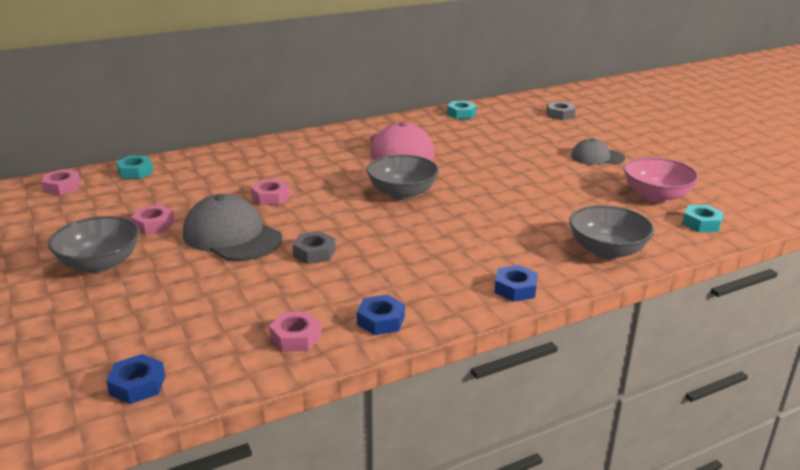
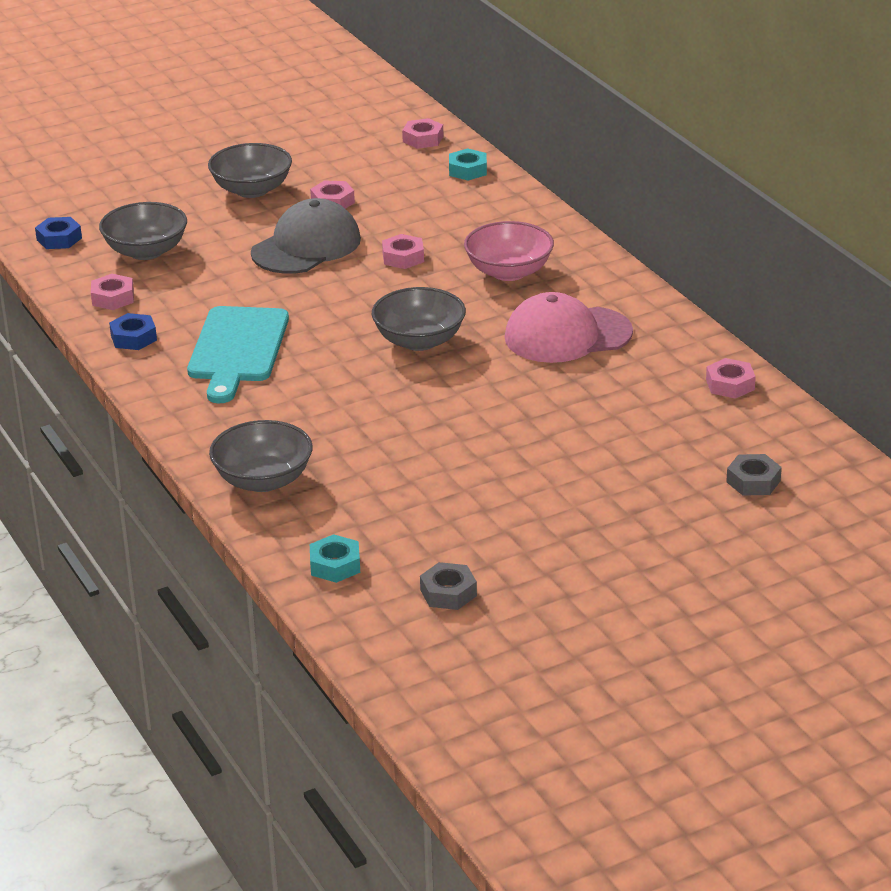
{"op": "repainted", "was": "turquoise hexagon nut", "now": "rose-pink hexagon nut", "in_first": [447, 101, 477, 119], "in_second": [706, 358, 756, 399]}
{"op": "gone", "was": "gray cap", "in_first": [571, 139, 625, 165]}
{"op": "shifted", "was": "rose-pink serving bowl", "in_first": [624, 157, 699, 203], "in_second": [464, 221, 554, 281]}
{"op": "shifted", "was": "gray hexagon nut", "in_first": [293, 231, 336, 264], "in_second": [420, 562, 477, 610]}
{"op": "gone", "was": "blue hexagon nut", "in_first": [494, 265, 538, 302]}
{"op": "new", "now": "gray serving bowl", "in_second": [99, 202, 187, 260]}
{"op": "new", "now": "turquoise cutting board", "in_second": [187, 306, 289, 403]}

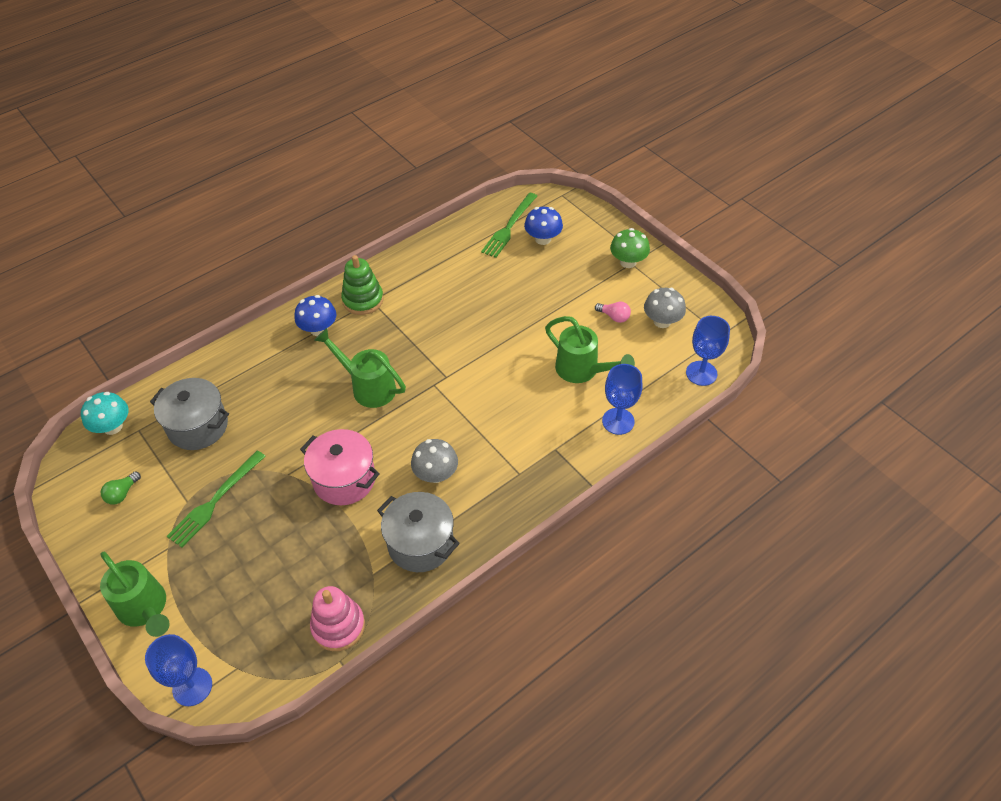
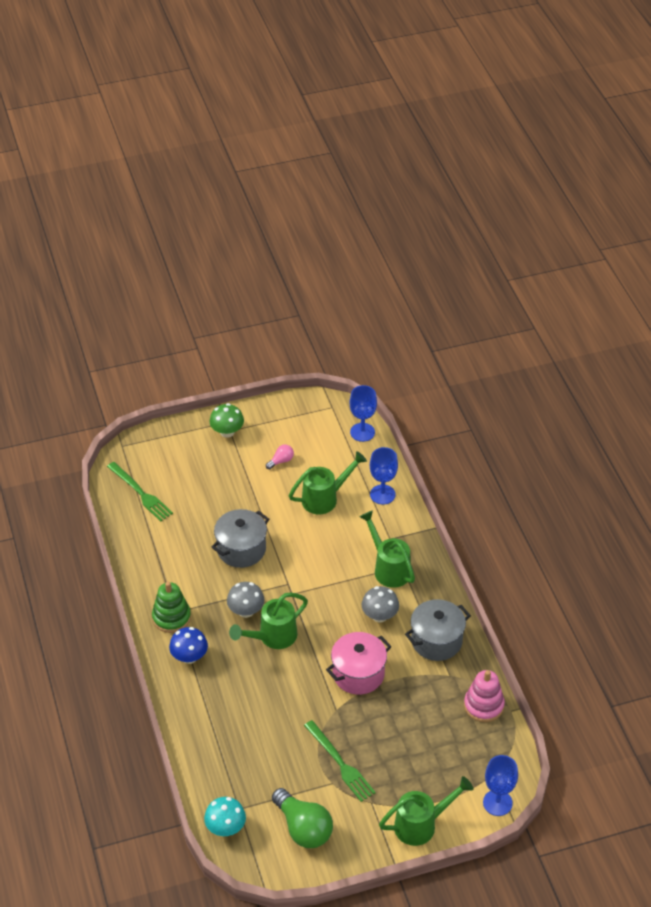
{"op": "gone", "was": "blue toadstool", "in_first": [524, 207, 563, 245]}
{"op": "shifted", "was": "gray toadstool", "in_first": [644, 288, 686, 328], "in_second": [227, 582, 264, 618]}
{"op": "shifted", "was": "gray cooking pot", "in_first": [150, 378, 229, 450], "in_second": [211, 509, 269, 568]}
{"op": "scaled", "was": "leaf-green light bulb", "in_first": [101, 471, 141, 505], "in_second": [272, 788, 333, 848], "ratio": 2.11}
{"op": "new", "now": "leaf-green watering can", "in_second": [359, 510, 415, 588]}

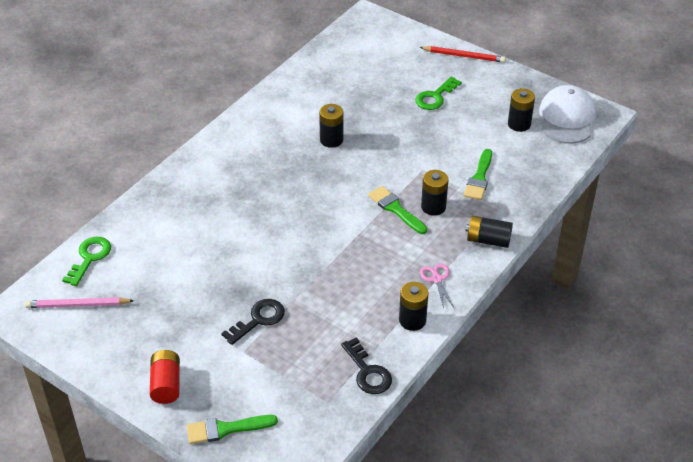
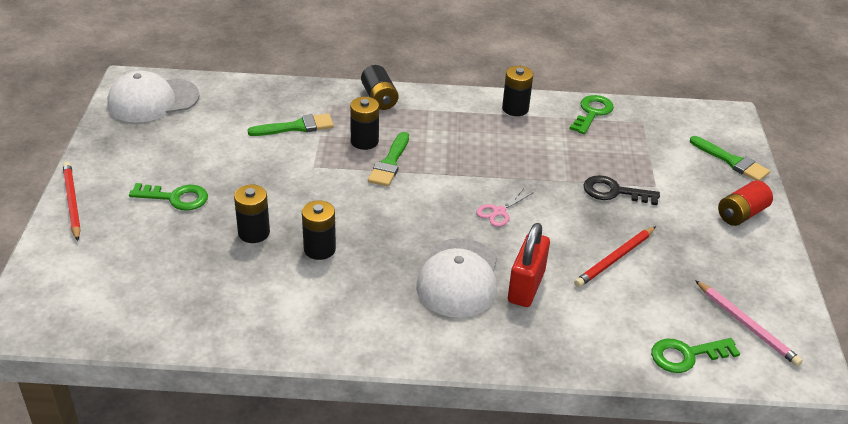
{"op": "shifted", "was": "black power cell", "in_first": [508, 88, 535, 132], "in_second": [234, 185, 270, 243]}
{"op": "shifted", "was": "rose-pink scissors", "in_first": [420, 263, 454, 308], "in_second": [476, 188, 533, 227]}
{"op": "repainted", "was": "black latchkey", "now": "leaf-green latchkey", "in_first": [341, 337, 392, 394], "in_second": [569, 95, 614, 134]}
{"op": "new", "now": "red padlock", "in_second": [508, 223, 550, 307]}
{"op": "new", "now": "red wooden pencil", "in_second": [574, 226, 656, 287]}
{"op": "new", "now": "snow-white cap", "in_second": [416, 238, 497, 318]}

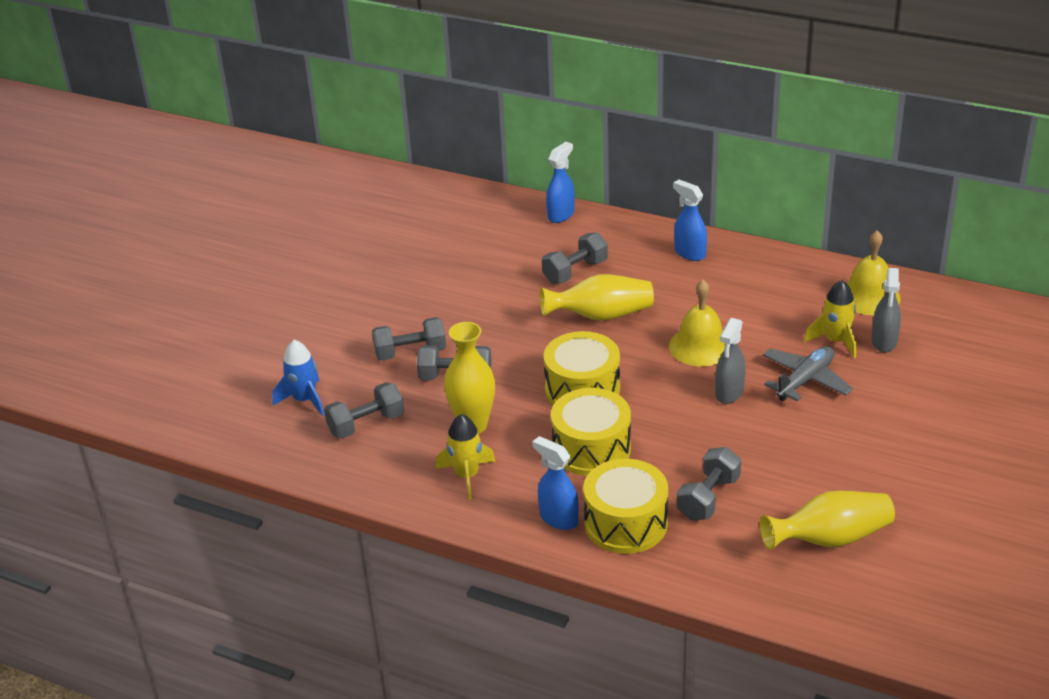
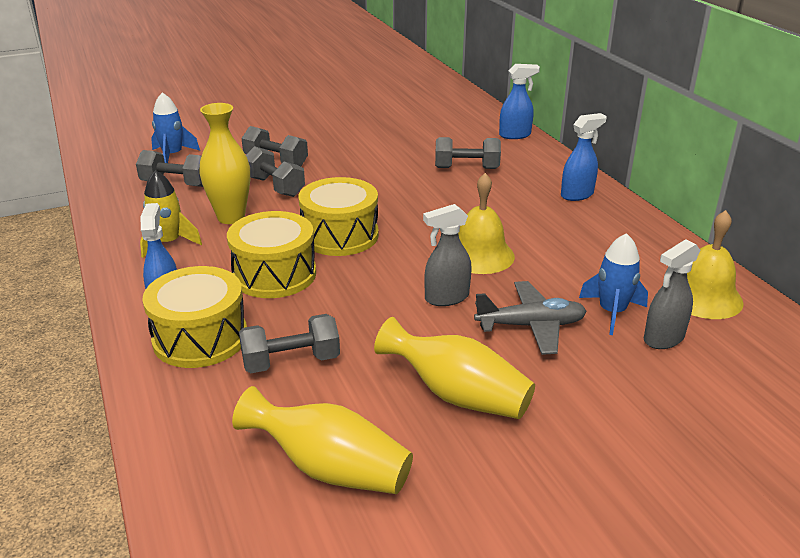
{"op": "rotated", "was": "blue sprayer", "in_first": [673, 179, 707, 261], "in_second": [561, 113, 607, 201], "clockwise": 60}
{"op": "shifted", "was": "golden flower vase", "in_first": [540, 274, 654, 321], "in_second": [374, 317, 535, 419]}
{"op": "repainted", "was": "golden spaceship", "now": "blue spaceship", "in_first": [804, 280, 856, 358], "in_second": [579, 233, 648, 335]}

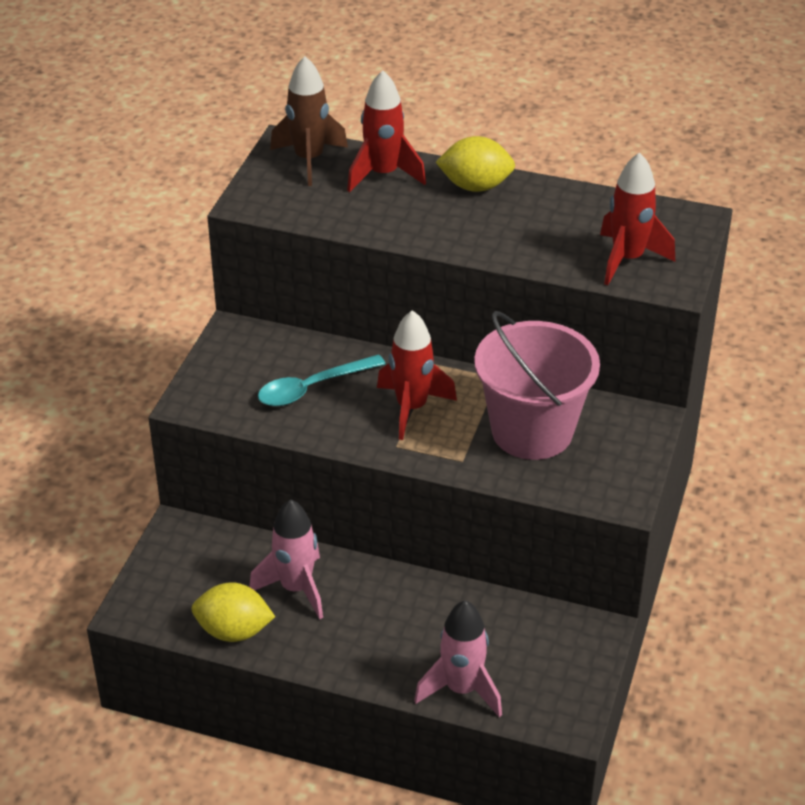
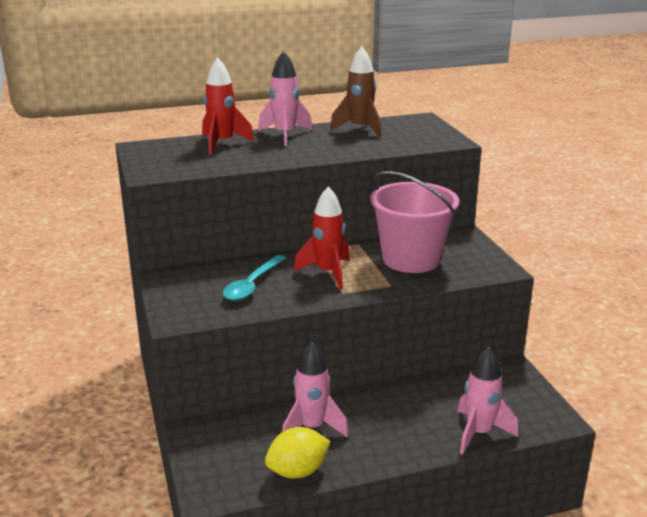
{"op": "shifted", "was": "dark brown spaceship", "in_first": [270, 56, 348, 186], "in_second": [330, 47, 381, 138]}
{"op": "swapped", "was": "golden toy lemon", "now": "rose-pink spaceship", "in_first": [436, 136, 515, 192], "in_second": [258, 51, 312, 146]}
{"op": "gone", "was": "red spaceship", "in_first": [600, 152, 675, 285]}

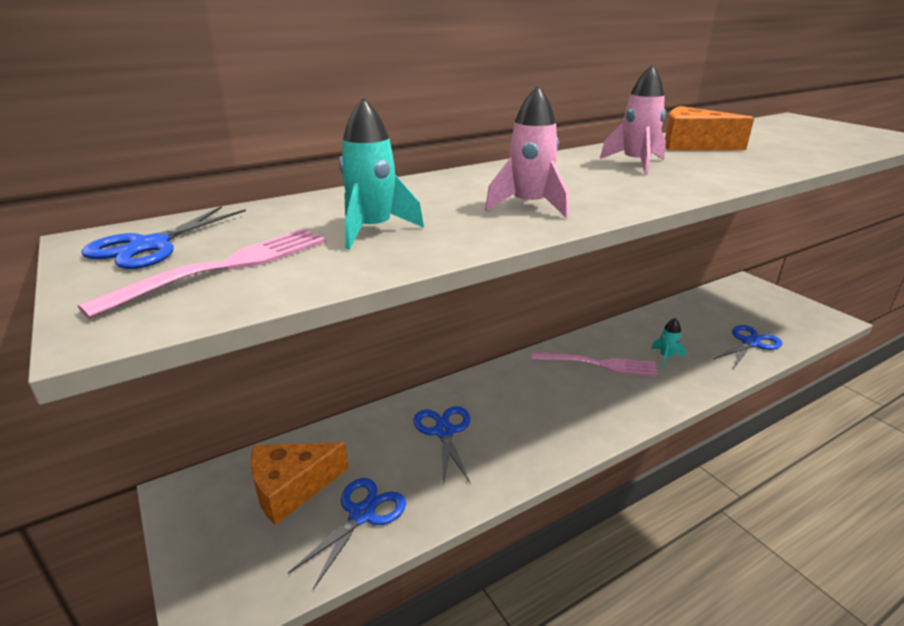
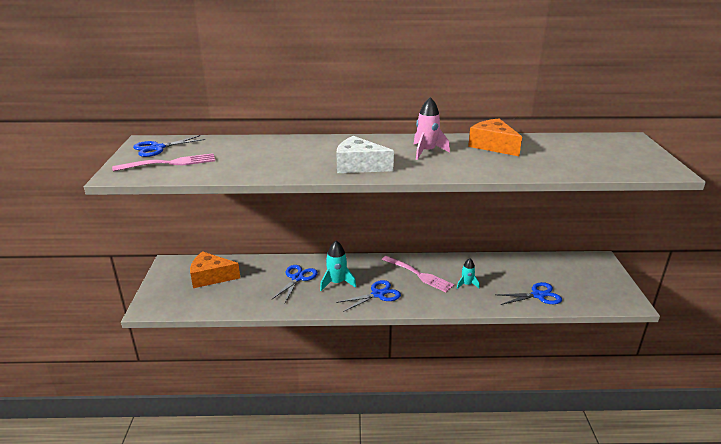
{"op": "gone", "was": "rose-pink spaceship", "in_first": [485, 86, 569, 218]}
{"op": "shifted", "was": "turquoise spaceship", "in_first": [339, 98, 424, 250], "in_second": [320, 241, 356, 291]}
{"op": "shifted", "was": "blue scissors", "in_first": [288, 478, 406, 590], "in_second": [336, 280, 401, 312]}
{"op": "new", "now": "snow-white piece of cheese", "in_second": [337, 136, 394, 173]}

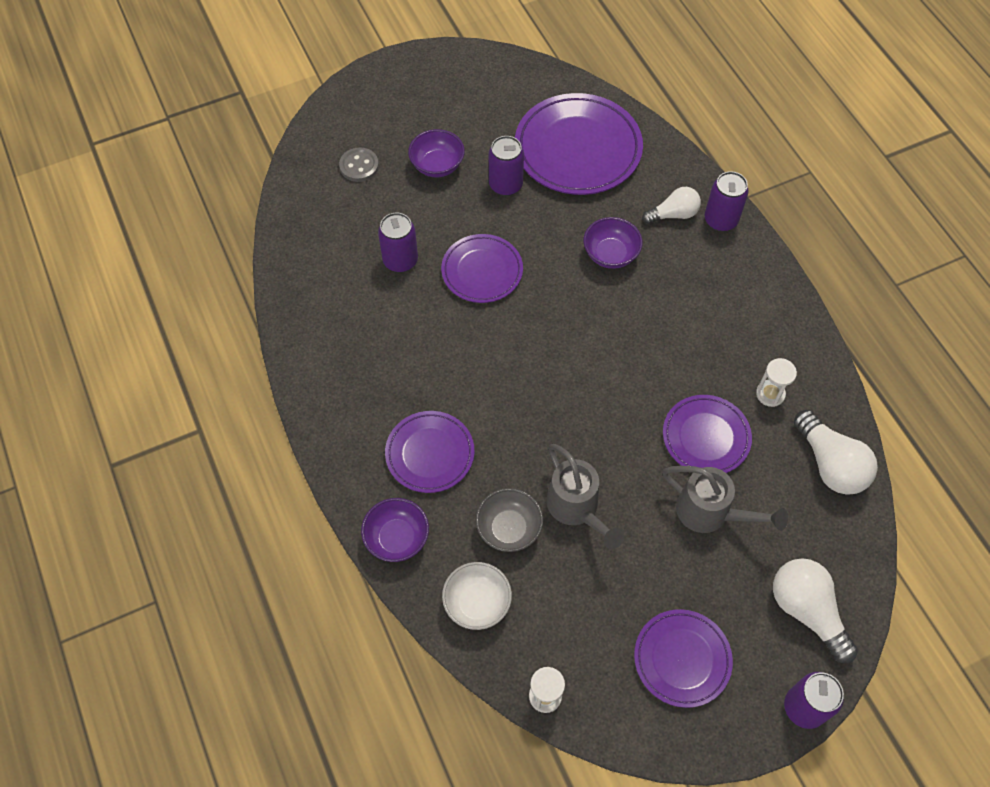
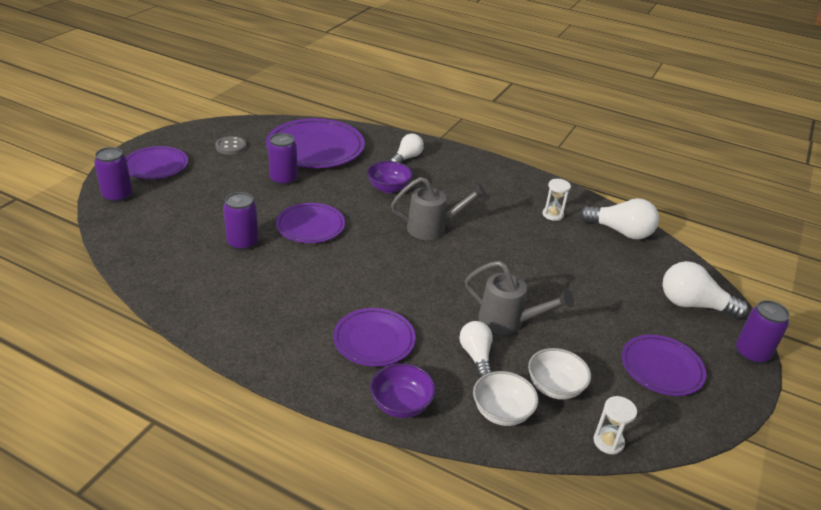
{"op": "gone", "was": "violet serving bowl", "in_first": [408, 129, 465, 177]}
{"op": "shifted", "was": "gray sewing button", "in_first": [339, 147, 379, 182], "in_second": [215, 136, 246, 155]}
{"op": "shifted", "was": "violet can", "in_first": [704, 171, 749, 232], "in_second": [94, 147, 132, 203]}
{"op": "shifted", "was": "violet dinner plate", "in_first": [663, 395, 752, 473], "in_second": [126, 146, 188, 179]}
{"op": "shifted", "was": "gray watering can", "in_first": [662, 466, 788, 533], "in_second": [391, 177, 487, 240]}
{"op": "swapped", "was": "gray serving bowl", "now": "snow-white light bulb", "in_first": [476, 488, 543, 552], "in_second": [460, 321, 493, 378]}
{"op": "new", "now": "snow-white serving bowl", "in_second": [528, 348, 591, 400]}

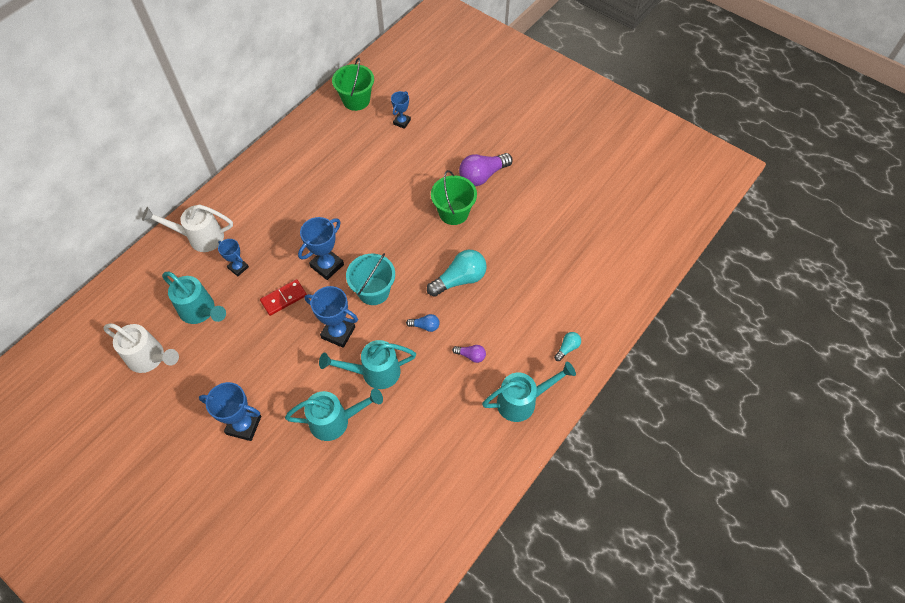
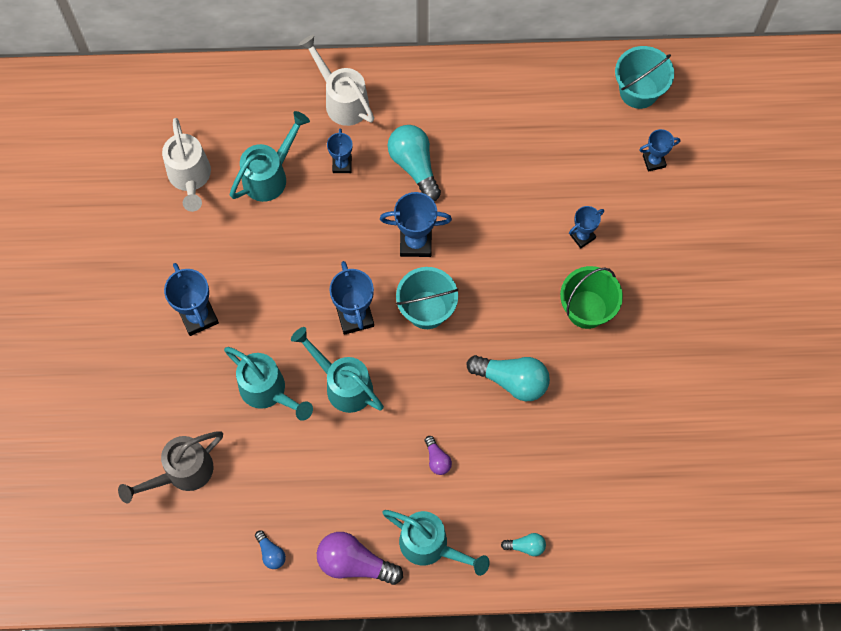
{"op": "repainted", "was": "leaf-green pail", "now": "turquoise pail", "in_first": [332, 57, 374, 111], "in_second": [615, 46, 674, 109]}
{"op": "shifted", "was": "violet light bulb", "in_first": [459, 153, 513, 186], "in_second": [317, 532, 403, 585]}
{"op": "rotated", "was": "turquoise watering can", "in_first": [162, 272, 226, 324], "in_second": [230, 111, 310, 202], "clockwise": -135}
{"op": "gone", "was": "red domino piece", "in_first": [260, 279, 307, 316]}
{"op": "shifted", "was": "blue light bulb", "in_first": [406, 314, 440, 332], "in_second": [255, 531, 286, 569]}
{"op": "new", "now": "turquoise light bulb", "in_second": [388, 125, 441, 201]}
{"op": "new", "now": "blue prize cup", "in_second": [569, 206, 604, 248]}
{"op": "new", "now": "gray watering can", "in_second": [118, 431, 223, 503]}

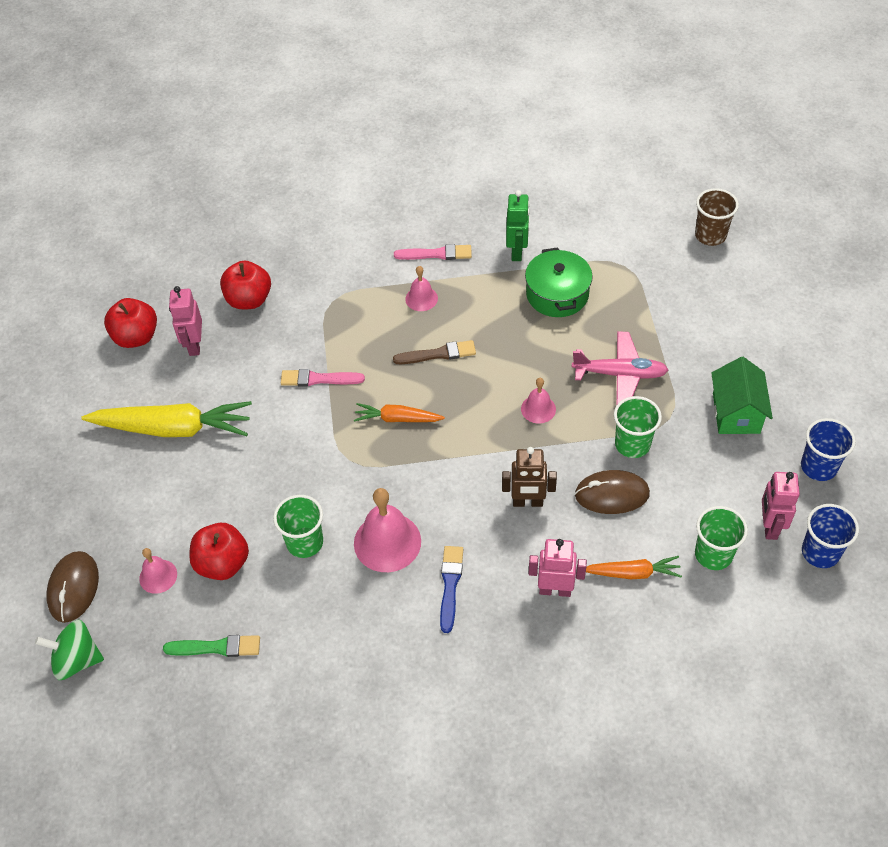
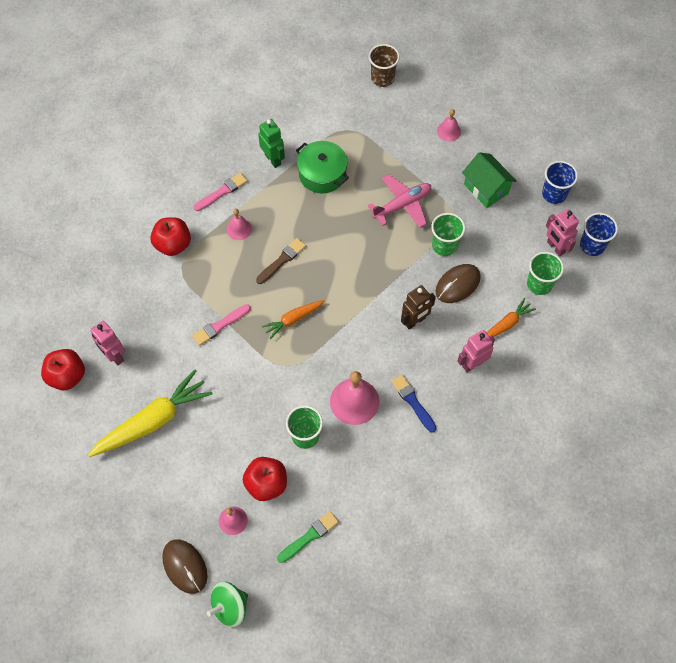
{"op": "shifted", "was": "red toy apple", "in_first": [220, 261, 271, 309], "in_second": [150, 217, 191, 256]}
{"op": "shifted", "was": "rose-pink bell", "in_first": [521, 378, 556, 423], "in_second": [437, 109, 461, 142]}

